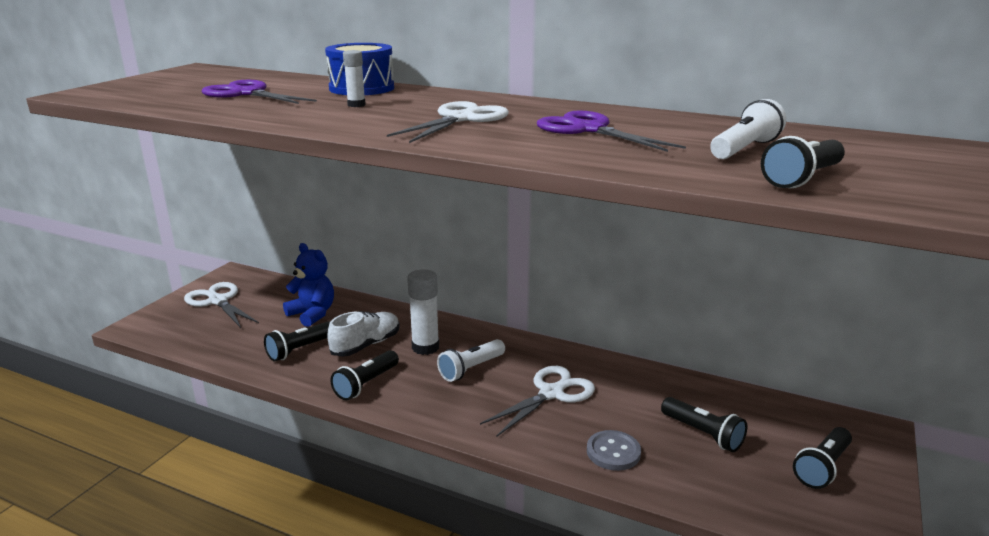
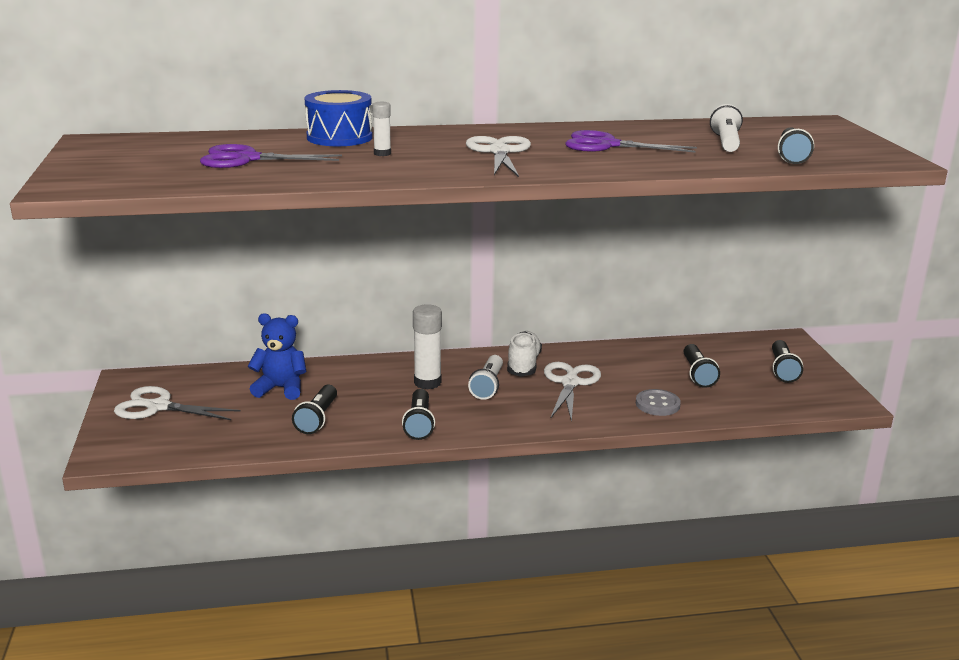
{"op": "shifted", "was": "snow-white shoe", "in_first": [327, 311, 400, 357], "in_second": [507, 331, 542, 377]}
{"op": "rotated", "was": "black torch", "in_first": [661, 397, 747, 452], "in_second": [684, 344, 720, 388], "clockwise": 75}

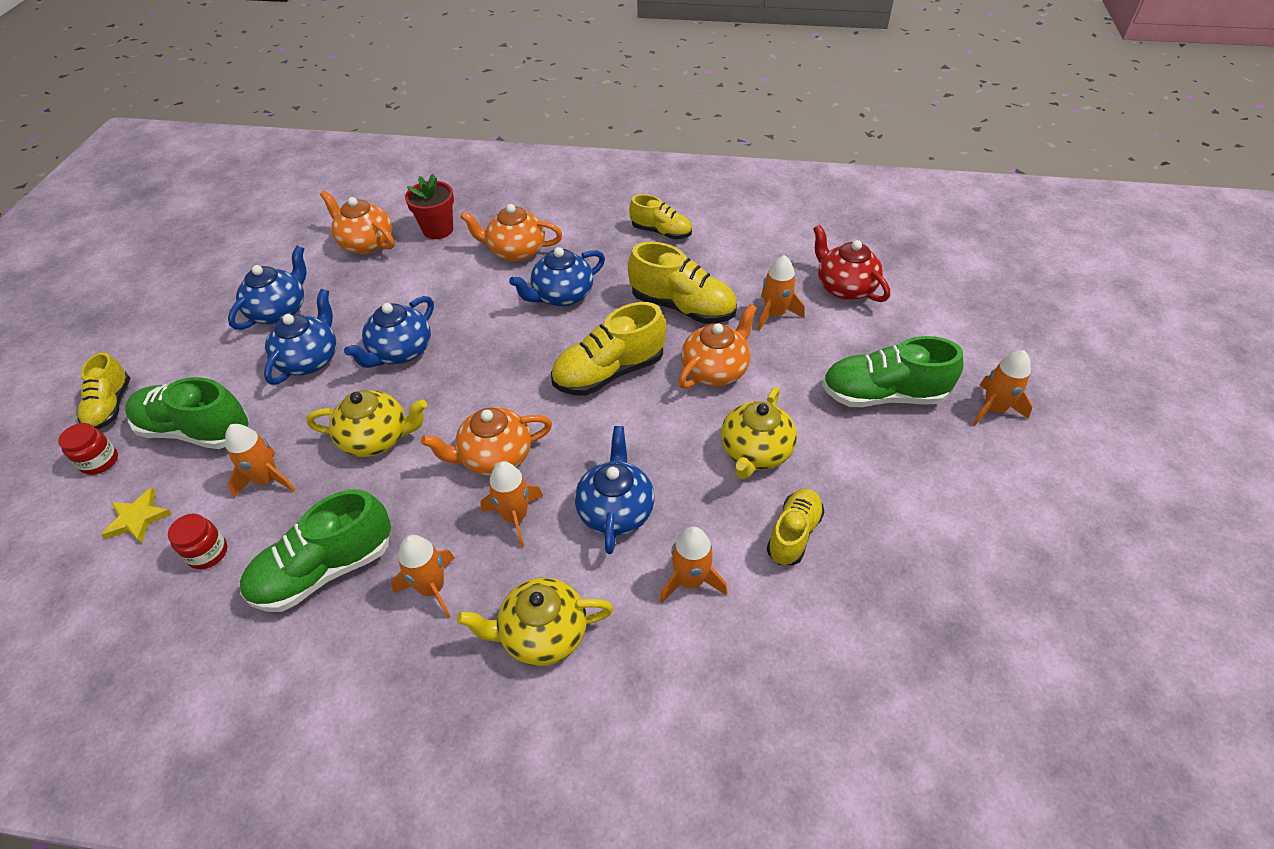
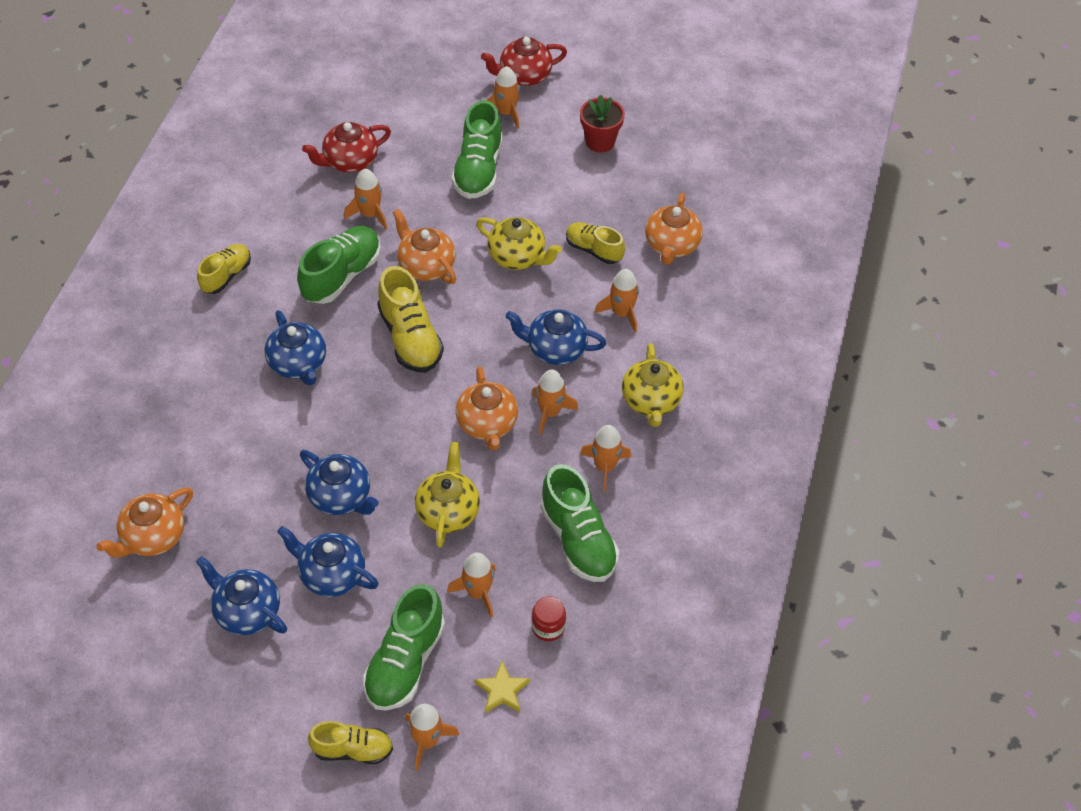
{"op": "shifted", "was": "red plant pot", "in_first": [405, 174, 454, 239], "in_second": [580, 94, 625, 153]}
{"op": "shifted", "was": "orange china teapot", "in_first": [460, 204, 562, 262], "in_second": [645, 193, 703, 265]}
{"op": "repainted", "was": "golden shoe", "now": "leaf-green shoe", "in_first": [628, 241, 737, 324], "in_second": [297, 226, 381, 304]}
{"op": "swapped", "was": "red jam jar", "now": "orange spaceship", "in_first": [58, 423, 118, 475], "in_second": [405, 704, 460, 771]}
{"op": "new", "now": "red china teapot", "in_second": [481, 37, 567, 86]}

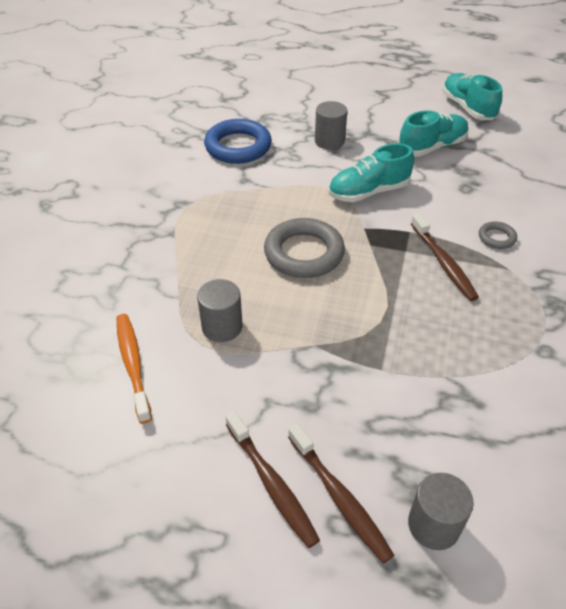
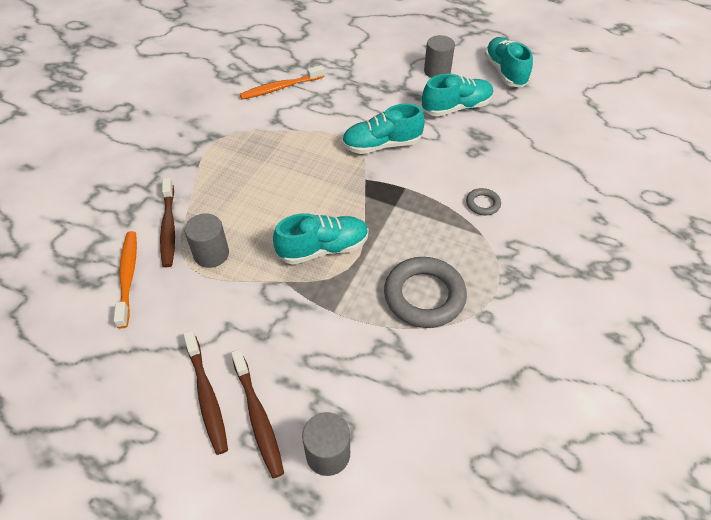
{"op": "shifted", "was": "gray solid cylinder", "in_first": [315, 101, 347, 150], "in_second": [424, 35, 455, 78]}
{"op": "swapped", "was": "blue torus", "now": "orange toothbrush", "in_first": [204, 119, 272, 164], "in_second": [240, 65, 324, 100]}
{"op": "shifted", "was": "dark brown toothbrush", "in_first": [411, 213, 479, 301], "in_second": [160, 178, 175, 267]}
{"op": "shifted", "was": "gray torus", "in_first": [264, 218, 345, 278], "in_second": [384, 257, 467, 328]}
{"op": "new", "now": "turquoise shoe", "in_second": [273, 213, 369, 264]}

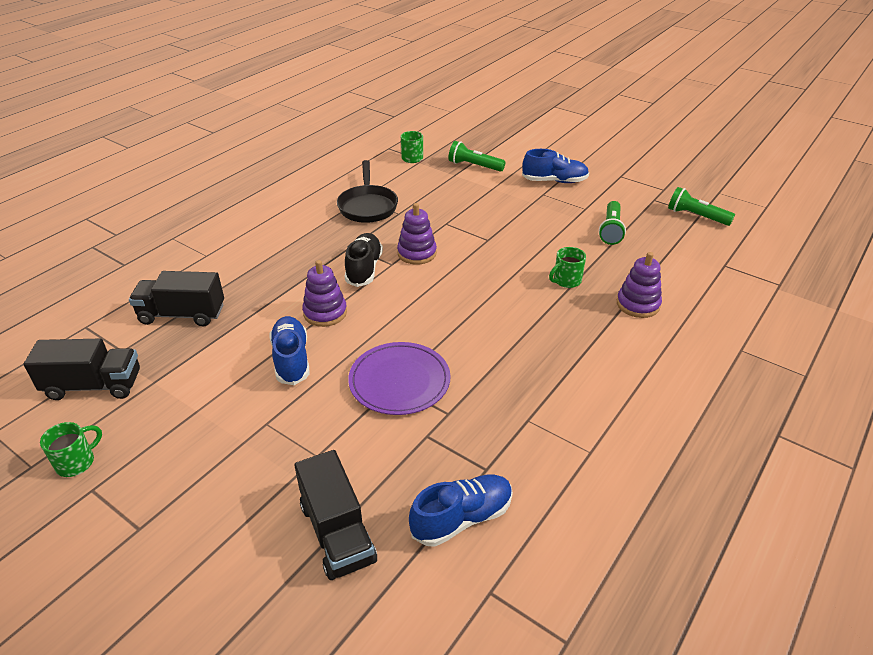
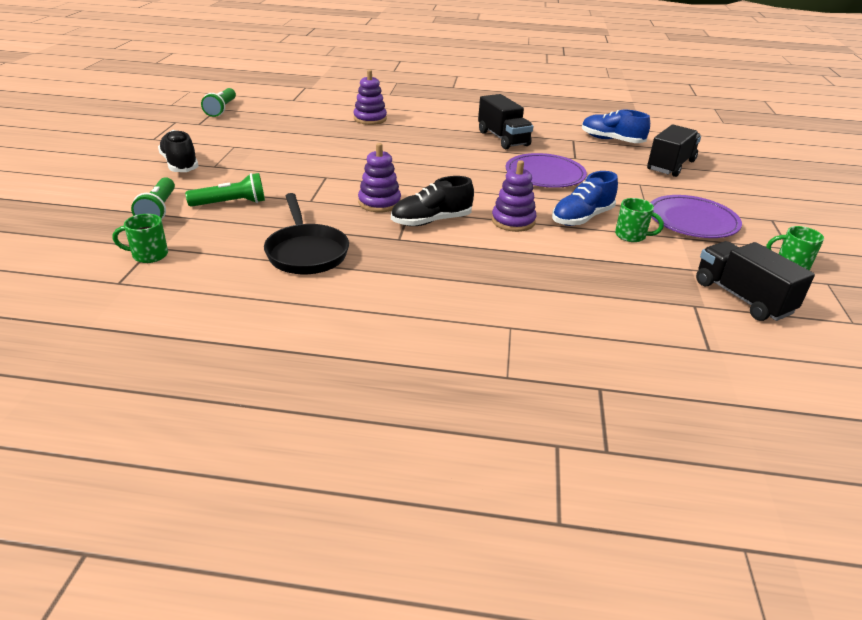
{"op": "repainted", "was": "blue shoe", "now": "black shoe", "in_first": [522, 149, 589, 183], "in_second": [158, 130, 198, 172]}
{"op": "rotated", "was": "black pan", "in_first": [337, 160, 398, 223], "in_second": [264, 193, 349, 274], "clockwise": 105}
{"op": "shifted", "was": "leaf-green torch", "in_first": [599, 201, 626, 245], "in_second": [185, 173, 265, 207]}
{"op": "shifted", "was": "leaf-green mug", "in_first": [549, 247, 586, 288], "in_second": [615, 198, 664, 242]}
{"op": "shifted", "was": "black toy truck", "in_first": [129, 271, 224, 326], "in_second": [478, 94, 533, 149]}
{"op": "new", "now": "violet dinner plate", "in_second": [650, 195, 742, 238]}

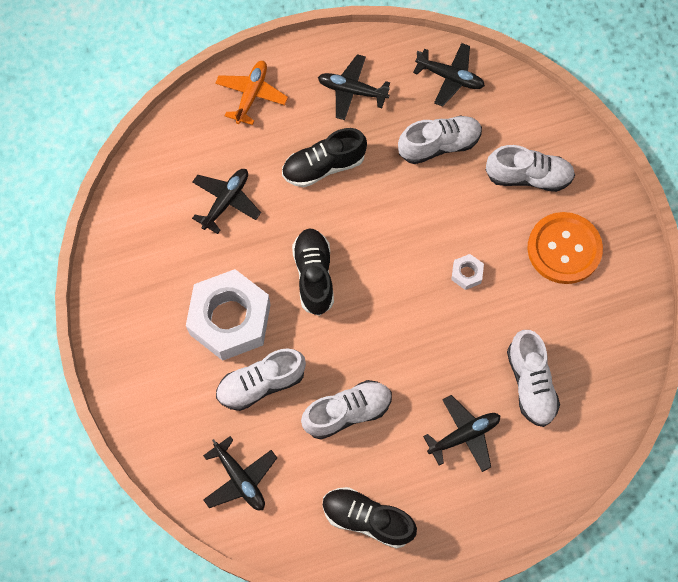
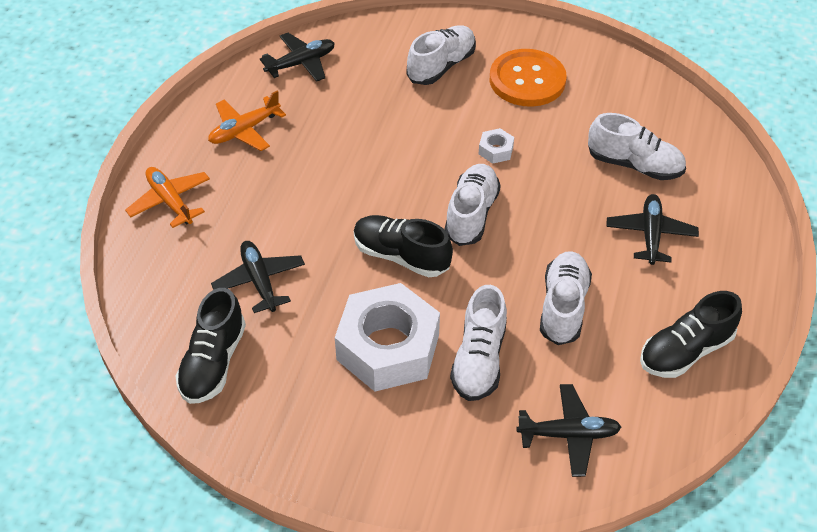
{"op": "repainted", "was": "black plane", "now": "orange plane", "in_first": [318, 54, 390, 120], "in_second": [208, 90, 286, 151]}
{"op": "shifted", "was": "snow-white shoe", "in_first": [398, 115, 482, 164], "in_second": [445, 164, 501, 246]}
{"op": "shifted", "was": "black shoe", "in_first": [282, 128, 367, 187], "in_second": [176, 288, 246, 404]}

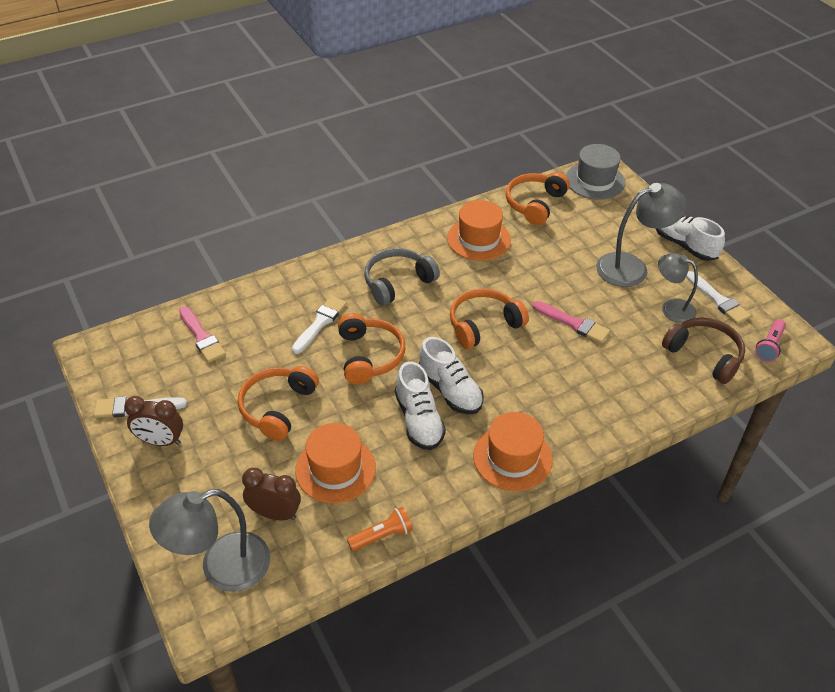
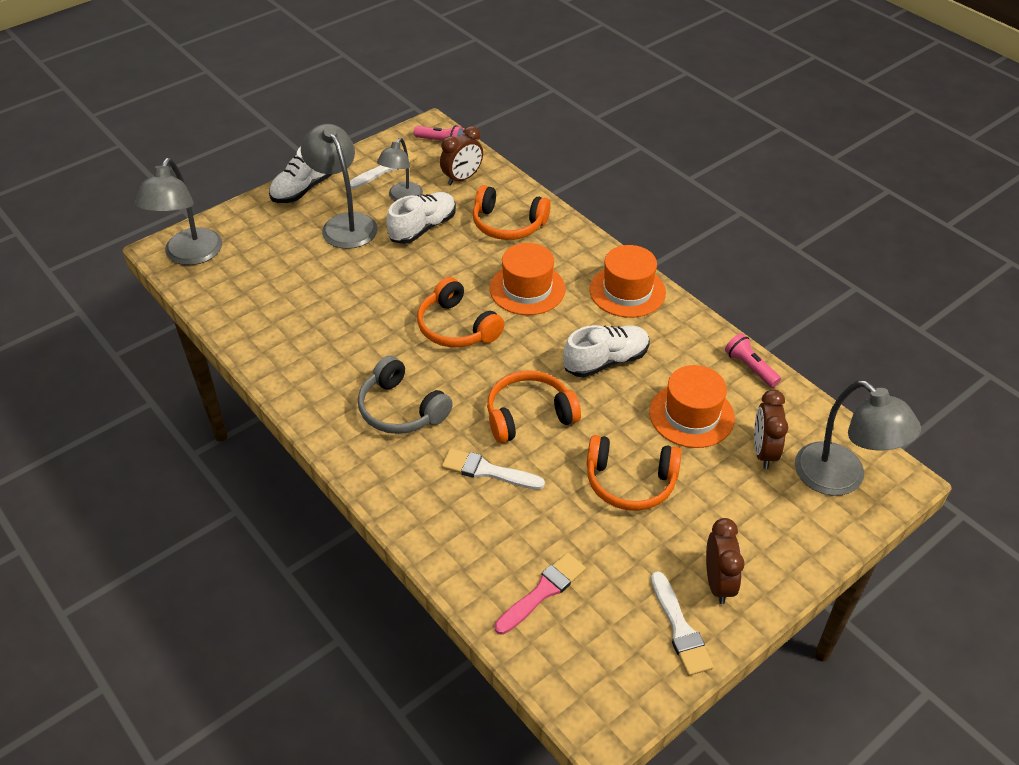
{"op": "swapped", "was": "gray top hat", "now": "gray reading lamp", "in_first": [566, 144, 625, 200], "in_second": [134, 158, 222, 265]}
{"op": "shifted", "was": "orange over-ear headphones", "in_first": [506, 172, 570, 225], "in_second": [473, 185, 551, 240]}
{"op": "shifted", "was": "orange top hat", "in_first": [447, 200, 511, 261], "in_second": [490, 243, 566, 315]}
{"op": "gone", "was": "rose-pink paintbrush", "in_first": [533, 301, 610, 343]}
{"op": "swapped", "was": "dark brown over-ear headphones", "now": "dark brown clock", "in_first": [662, 317, 745, 384], "in_second": [440, 126, 483, 185]}
{"op": "shifted", "was": "snow-white shoe", "in_first": [419, 337, 484, 414], "in_second": [386, 192, 456, 244]}
{"op": "repainted", "was": "orange torch", "now": "rose-pink torch", "in_first": [347, 506, 413, 551], "in_second": [725, 333, 781, 387]}

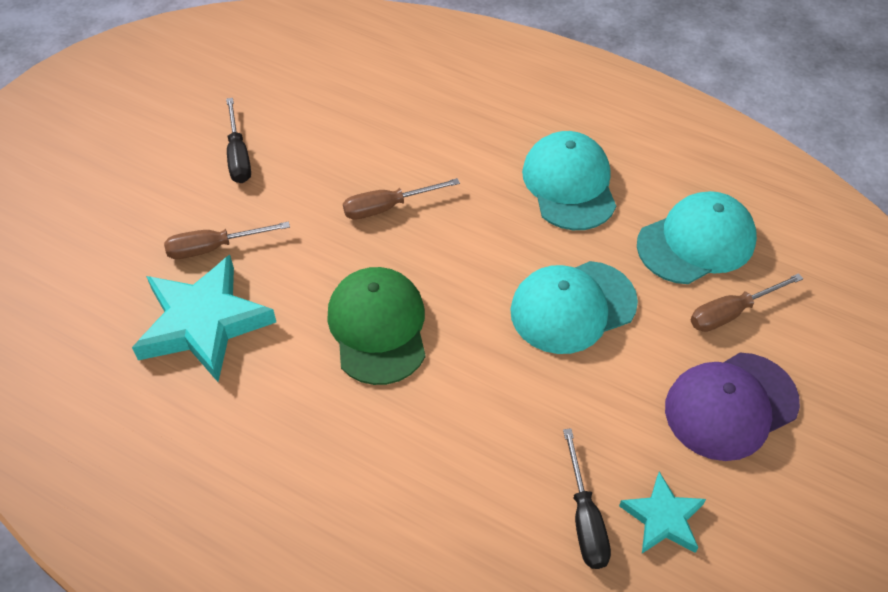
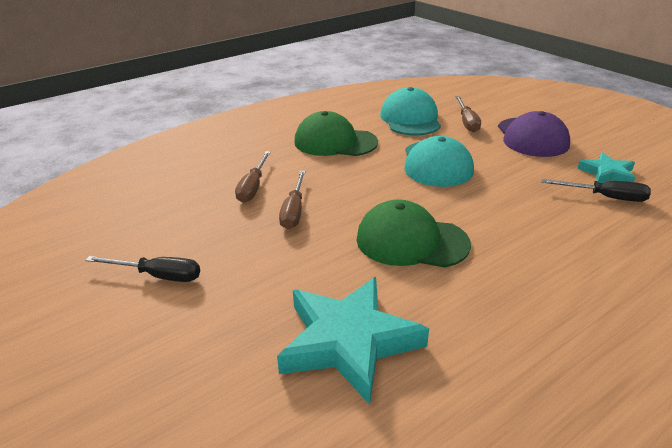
{"op": "repainted", "was": "turquoise cap", "now": "leaf-green cap", "in_first": [522, 131, 616, 230], "in_second": [294, 111, 378, 156]}
{"op": "shifted", "was": "dark brown screwdriver", "in_first": [164, 222, 290, 259], "in_second": [235, 151, 271, 203]}

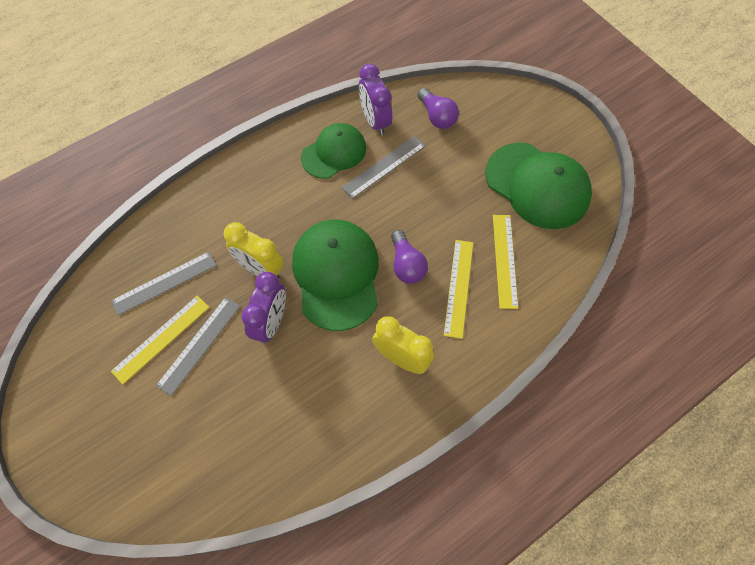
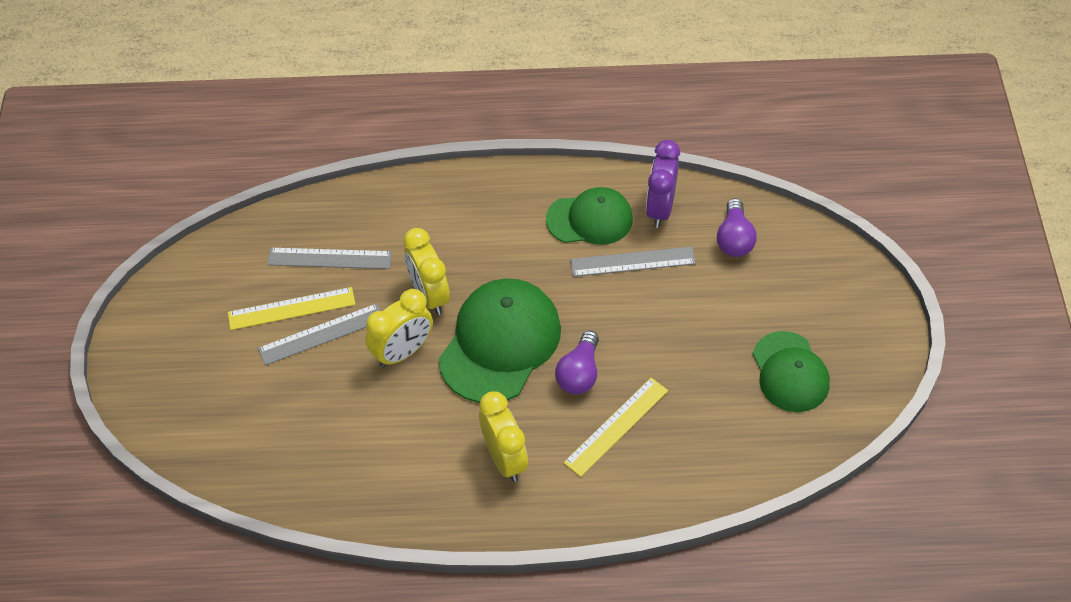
{"op": "scaled", "was": "leaf-green cap", "in_first": [485, 142, 592, 229], "in_second": [753, 331, 830, 412], "ratio": 0.64}
{"op": "gone", "was": "golden straightedge", "in_first": [493, 215, 518, 309]}
{"op": "repainted", "was": "violet clock", "now": "golden clock", "in_first": [241, 272, 286, 344], "in_second": [365, 289, 433, 368]}

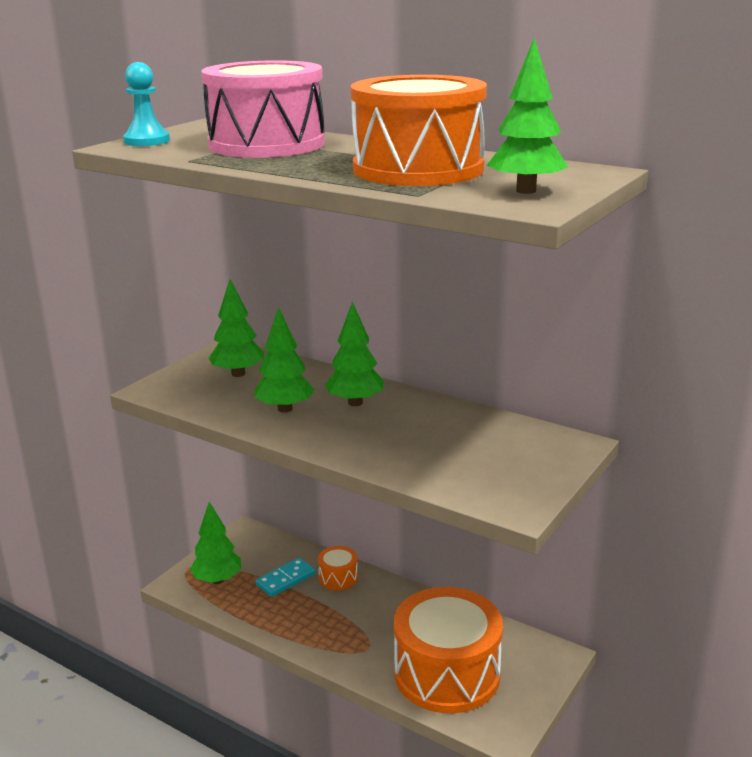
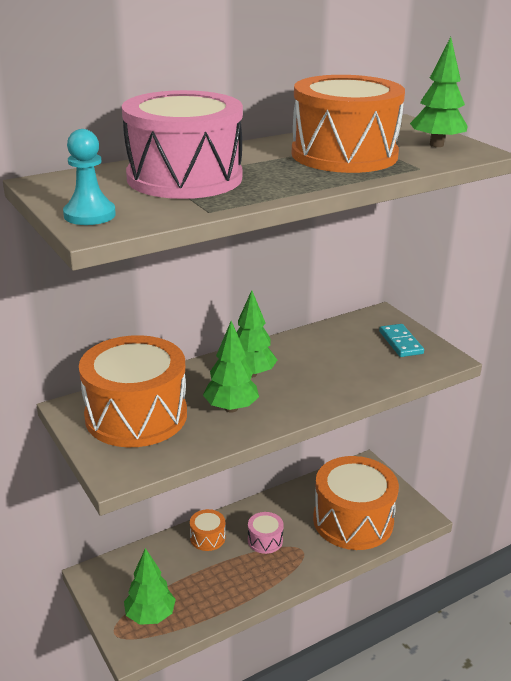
{"op": "swapped", "was": "leaf-green tree", "now": "orange drum", "in_first": [209, 279, 264, 377], "in_second": [79, 335, 187, 447]}
{"op": "shifted", "was": "turquoise domino piece", "in_first": [256, 558, 315, 597], "in_second": [379, 324, 424, 357]}
{"op": "new", "now": "rose-pink drum", "in_second": [248, 512, 284, 554]}

